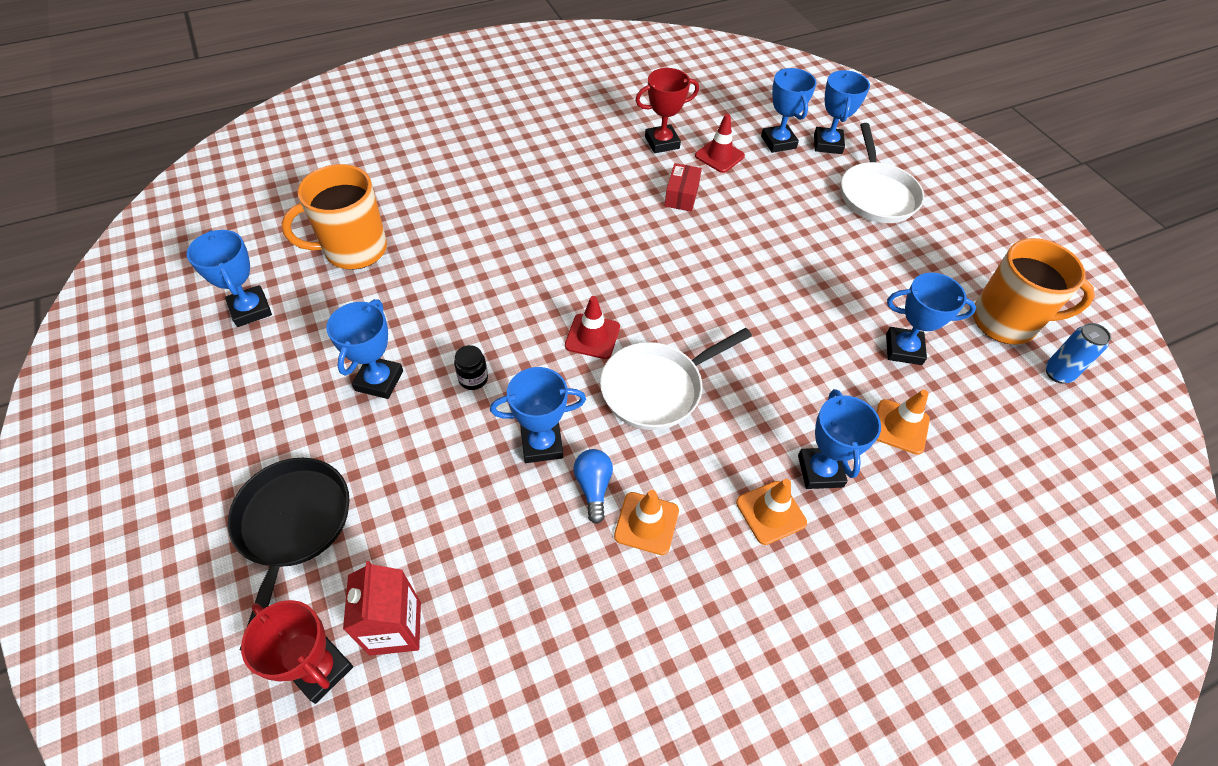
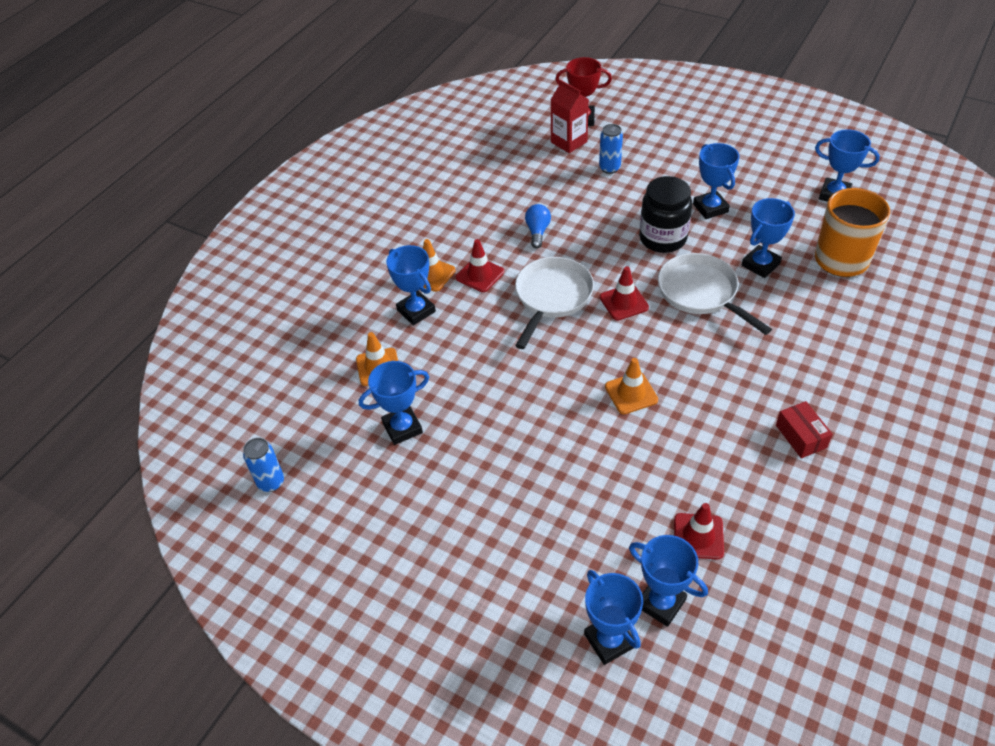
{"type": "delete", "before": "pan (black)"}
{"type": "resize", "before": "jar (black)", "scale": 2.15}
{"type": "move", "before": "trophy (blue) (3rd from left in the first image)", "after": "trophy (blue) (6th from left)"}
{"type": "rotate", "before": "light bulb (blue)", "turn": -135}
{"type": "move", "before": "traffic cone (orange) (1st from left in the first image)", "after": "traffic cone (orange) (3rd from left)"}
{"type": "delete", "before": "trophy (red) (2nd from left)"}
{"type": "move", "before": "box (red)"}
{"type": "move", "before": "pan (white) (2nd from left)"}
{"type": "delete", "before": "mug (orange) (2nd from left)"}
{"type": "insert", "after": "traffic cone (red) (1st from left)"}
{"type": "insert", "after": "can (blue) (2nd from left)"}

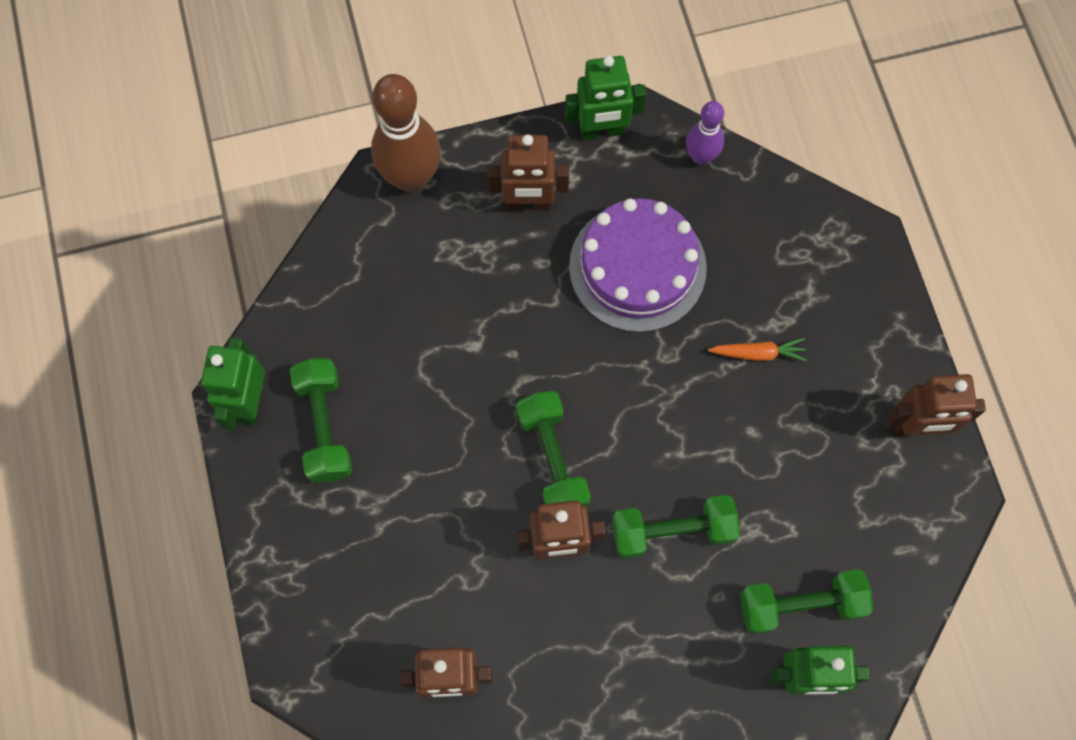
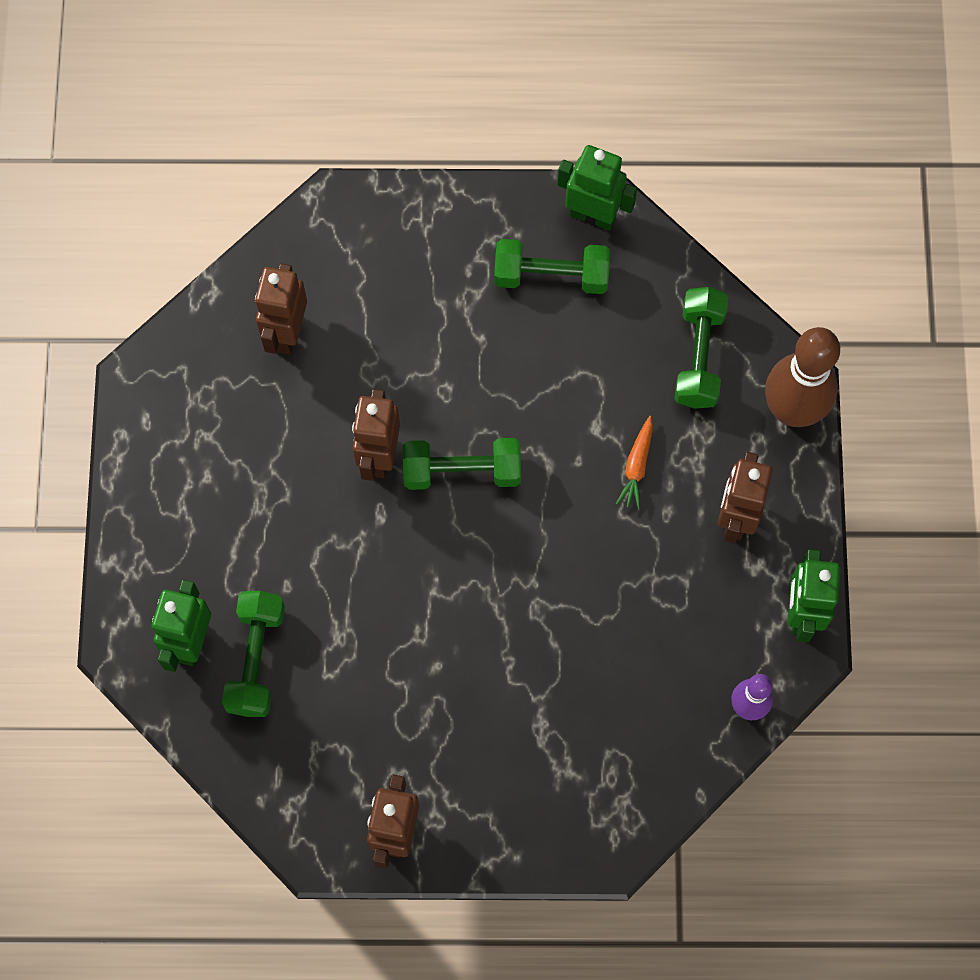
{"type": "delete", "before": "cake (purple)"}
{"type": "move", "before": "dumbbell (green) (3rd from left in the first image)", "after": "dumbbell (green) (4th from left)"}
{"type": "move", "before": "carrot (orange)"}

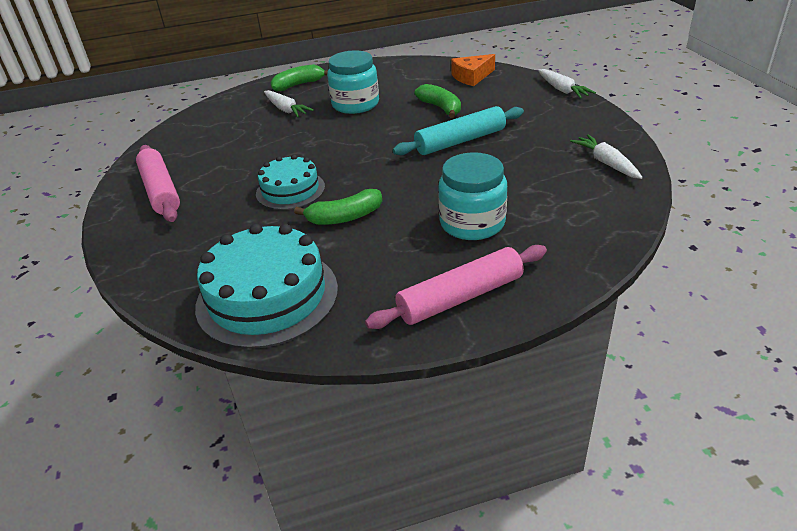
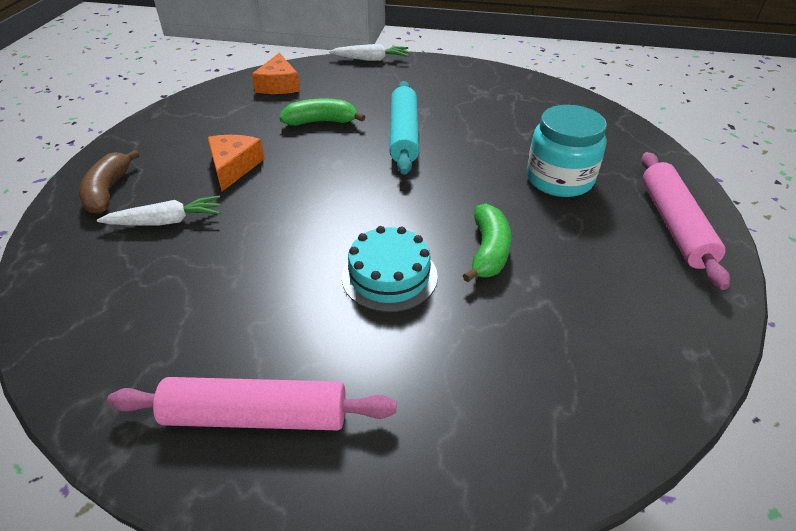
{"type": "delete", "before": "cake (turquoise) (1st from left)"}
{"type": "recolor", "before": "banana (green) (1st from left)", "after": "banana (brown)"}
{"type": "replace", "before": "jar (turquoise) (1st from left)", "after": "cheese (orange) (1st from left)"}
{"type": "delete", "before": "carrot (white) (3rd from left)"}

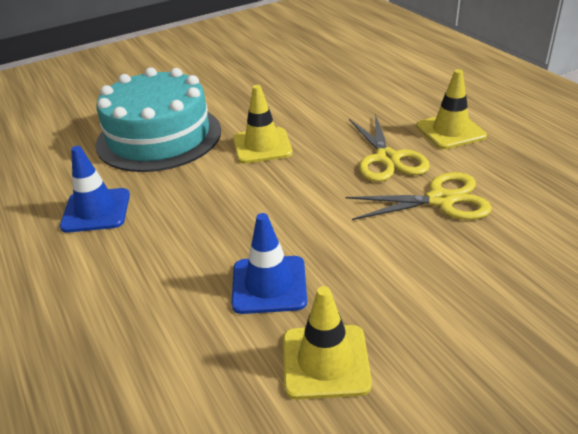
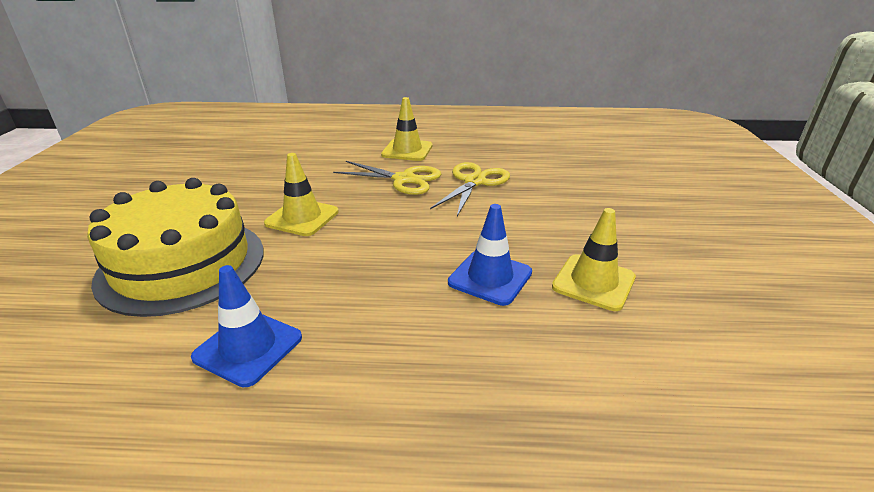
{"type": "recolor", "before": "cake (turquoise)", "after": "cake (yellow)"}

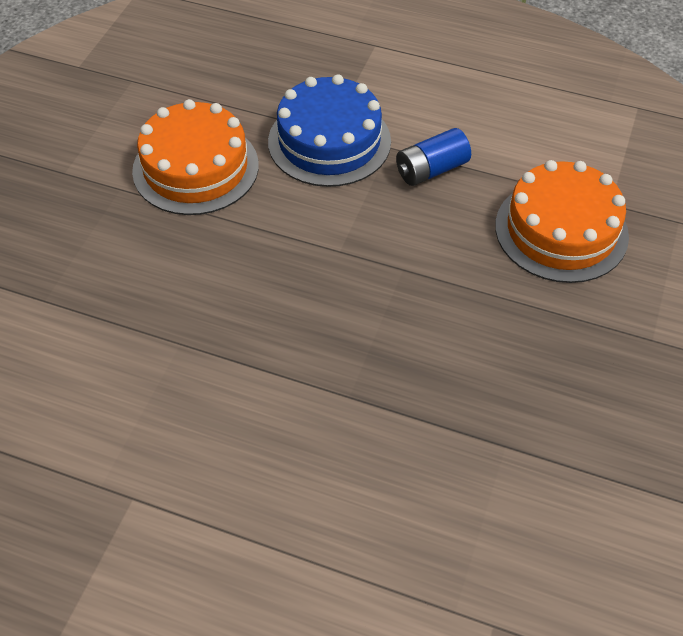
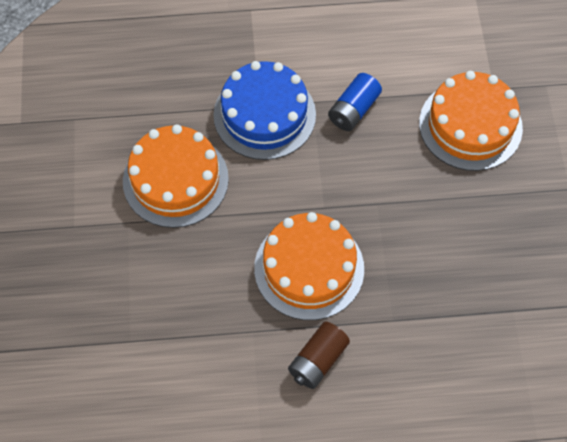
{"type": "insert", "after": "cake (orange) (2nd from left)"}
{"type": "insert", "after": "battery (brown)"}

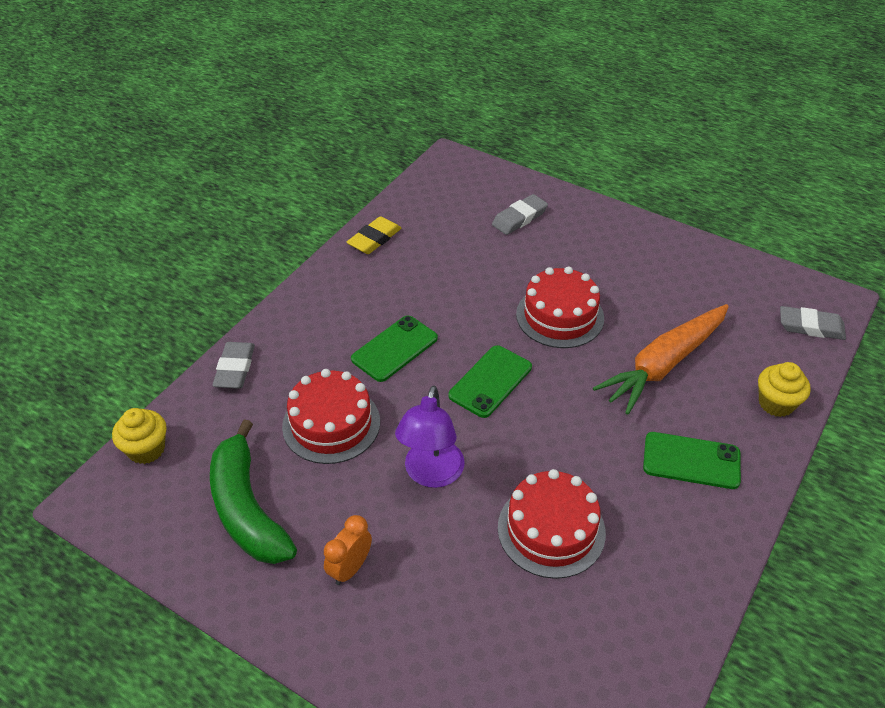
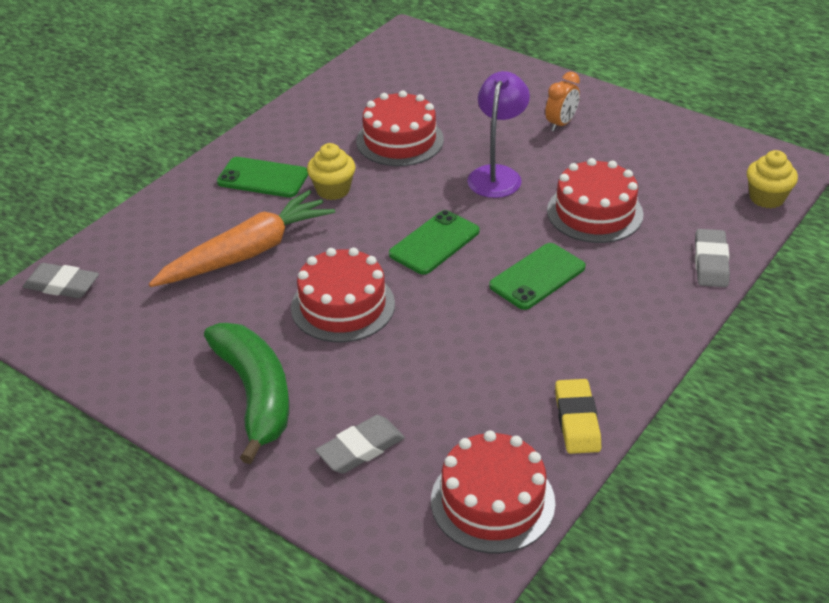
{"type": "move", "before": "banana (green)"}
{"type": "rotate", "before": "eraser (yellow)", "turn": -45}
{"type": "move", "before": "cupcake (yellow) (2nd from left in the first image)", "after": "cupcake (yellow) (1st from left)"}
{"type": "insert", "after": "cake (red) (3rd from left)"}

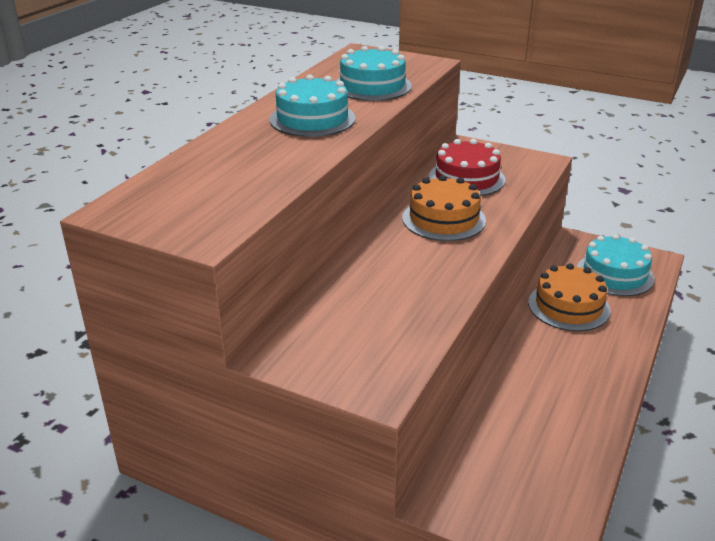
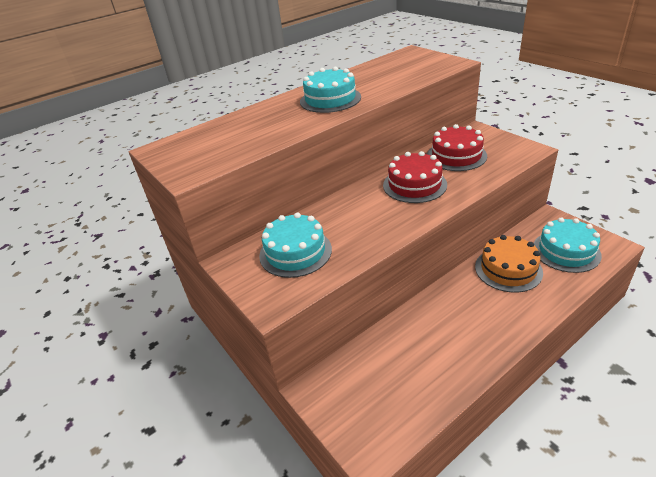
{"type": "move", "before": "cake (turquoise) (2nd from left in the first image)", "after": "cake (turquoise) (1st from left)"}
{"type": "recolor", "before": "cake (orange) (1st from left)", "after": "cake (red) (1st from left)"}

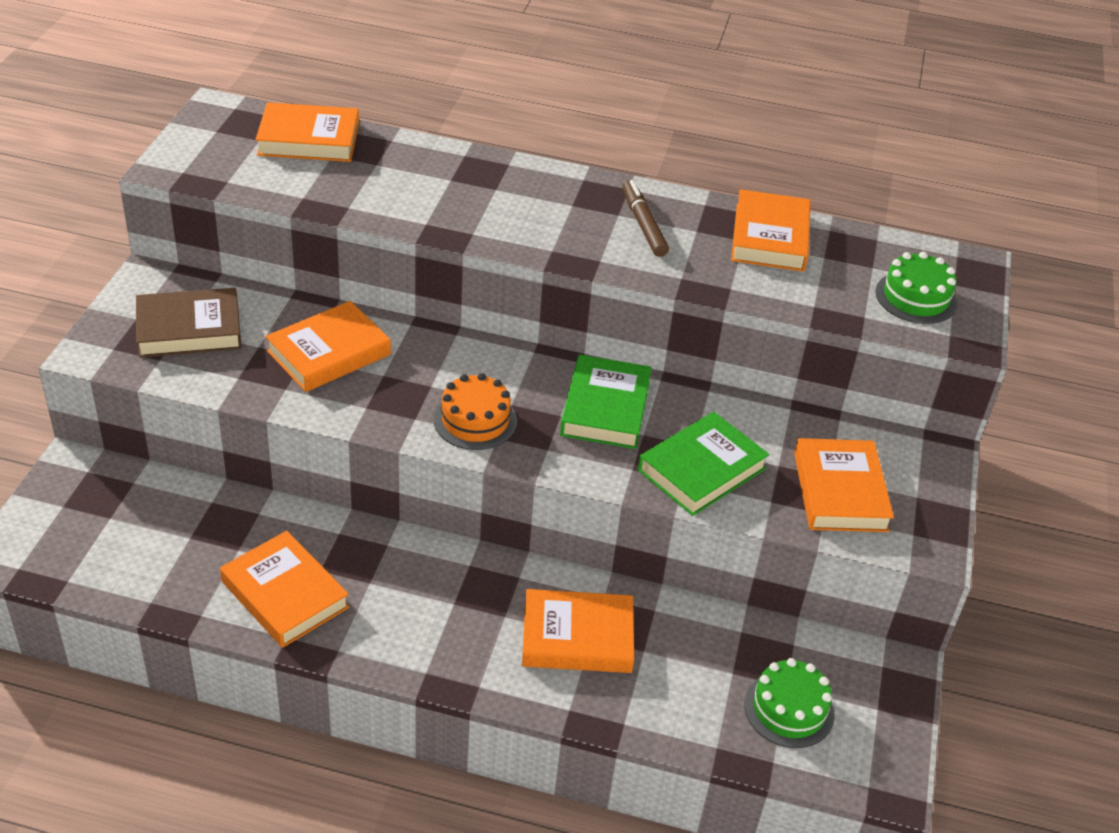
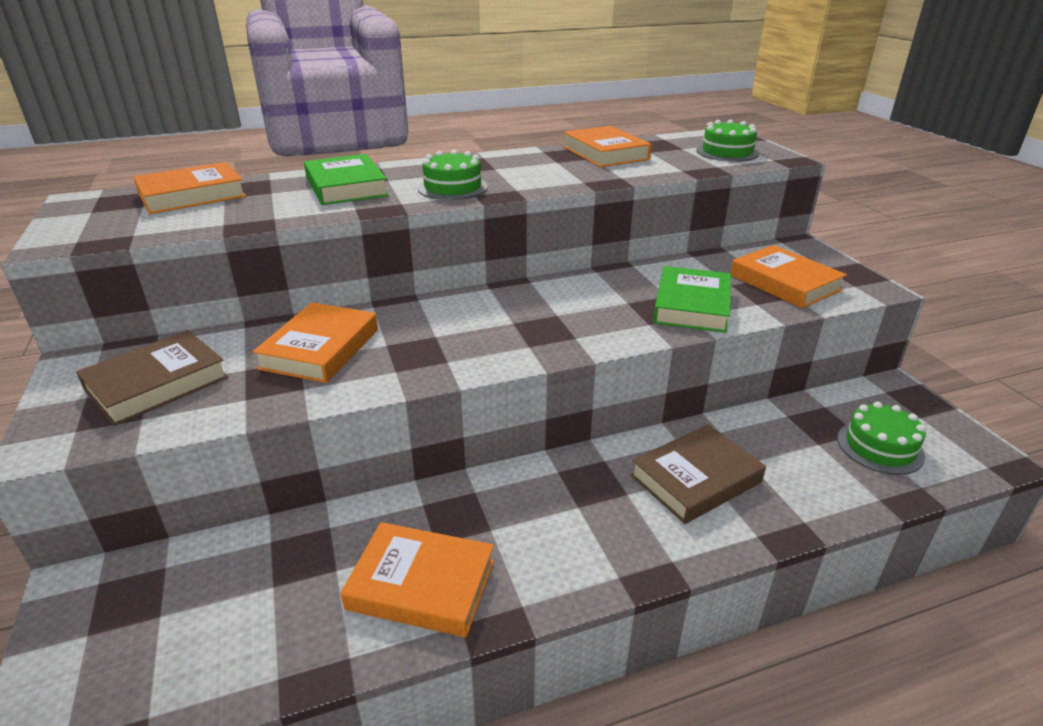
{"type": "delete", "before": "cake (orange)"}
{"type": "recolor", "before": "book (orange) (4th from left)", "after": "book (brown) (2nd from left)"}
{"type": "move", "before": "book (green) (1st from left)"}
{"type": "delete", "before": "marker (brown)"}
{"type": "insert", "after": "cake (green) (1st from left)"}

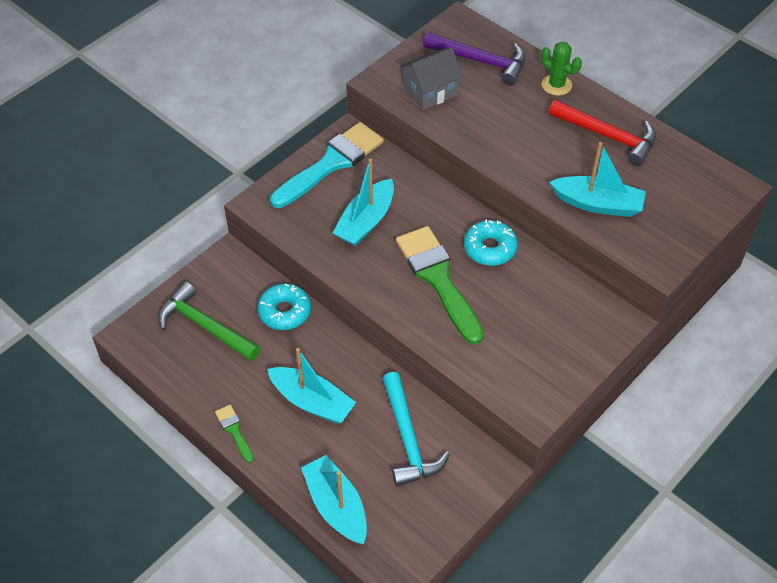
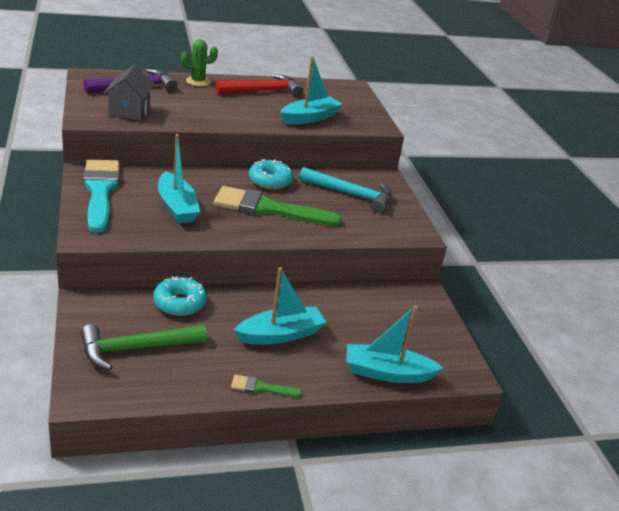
{"type": "move", "before": "hammer (turquoise)"}

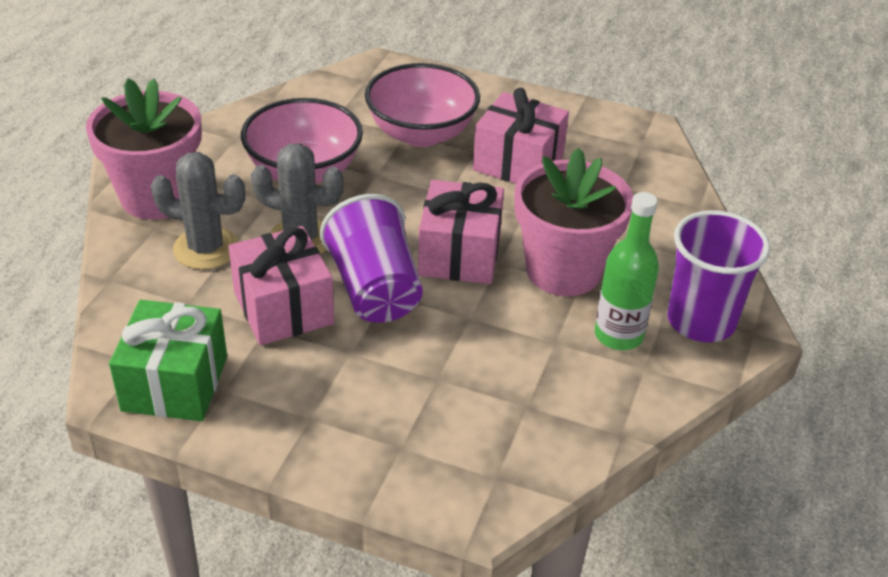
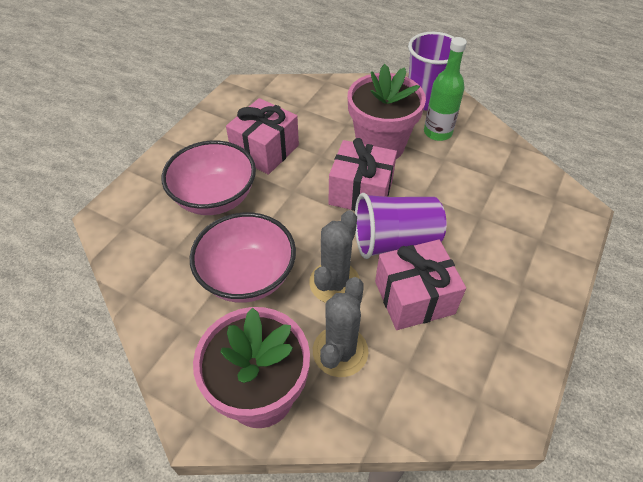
{"type": "delete", "before": "gift (green)"}

